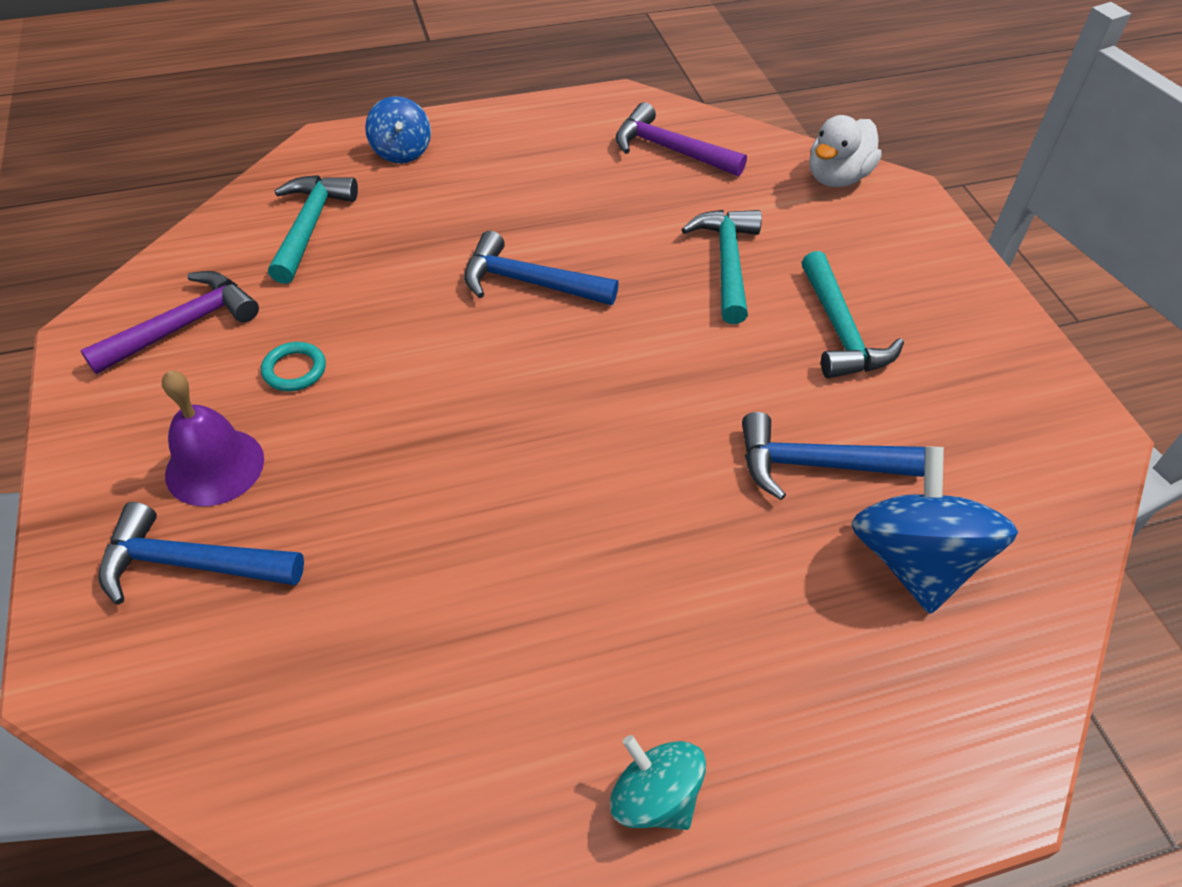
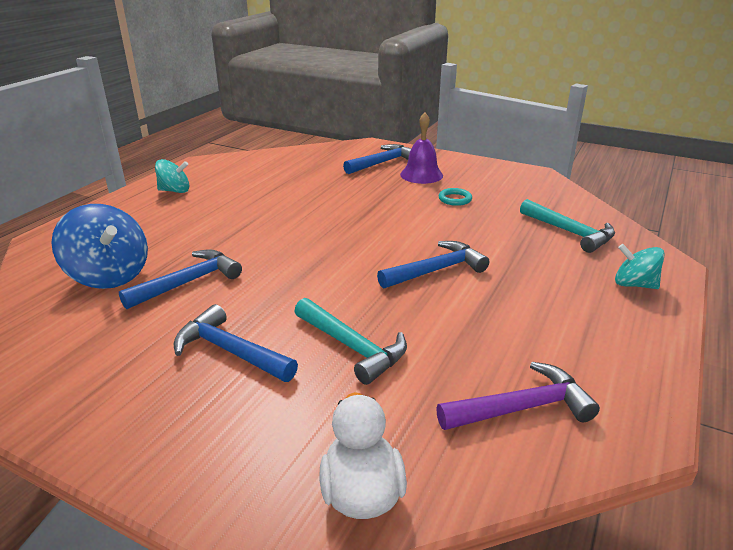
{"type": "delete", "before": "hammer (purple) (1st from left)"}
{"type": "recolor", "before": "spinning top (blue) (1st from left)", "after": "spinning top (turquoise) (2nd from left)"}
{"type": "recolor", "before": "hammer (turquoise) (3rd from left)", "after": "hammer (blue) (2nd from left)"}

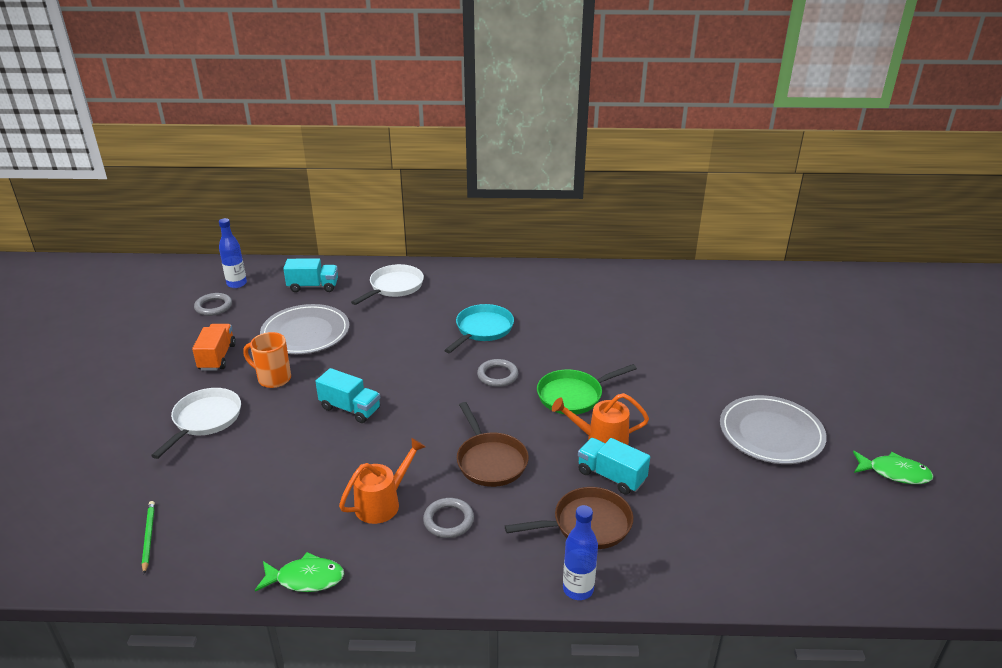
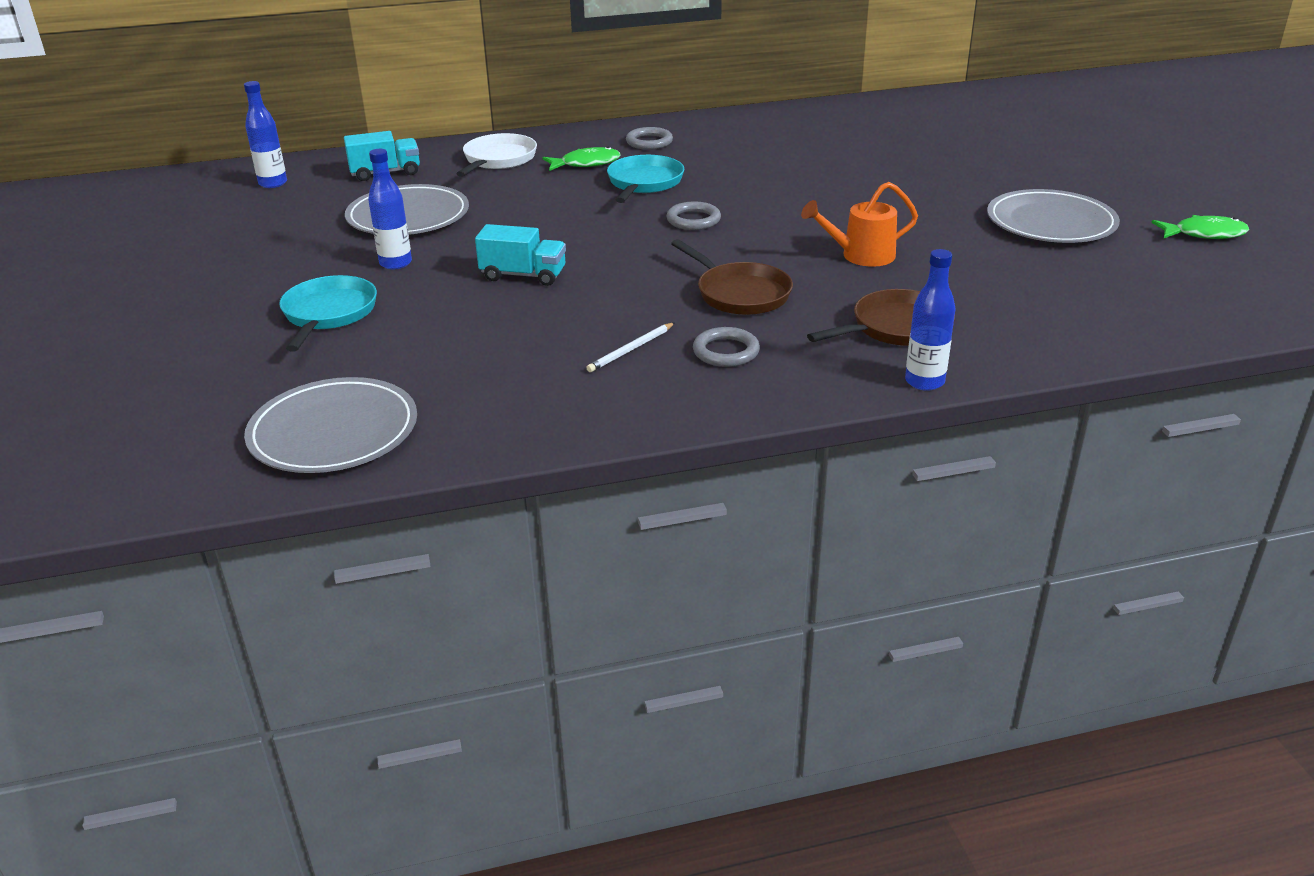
{"type": "replace", "before": "pencil (green)", "after": "plate (grey) (1st from left)"}
{"type": "recolor", "before": "pan (white) (1st from left)", "after": "pan (turquoise) (1st from left)"}
{"type": "delete", "before": "truck (orange)"}
{"type": "move", "before": "ring (grey) (1st from left)"}
{"type": "replace", "before": "mug (orange)", "after": "bottle (blue) (2nd from left)"}
{"type": "move", "before": "fish (green) (1st from left)"}
{"type": "replace", "before": "watering can (orange) (1st from left)", "after": "pencil (white)"}
{"type": "delete", "before": "pan (green)"}
{"type": "delete", "before": "truck (turquoise) (3rd from left)"}

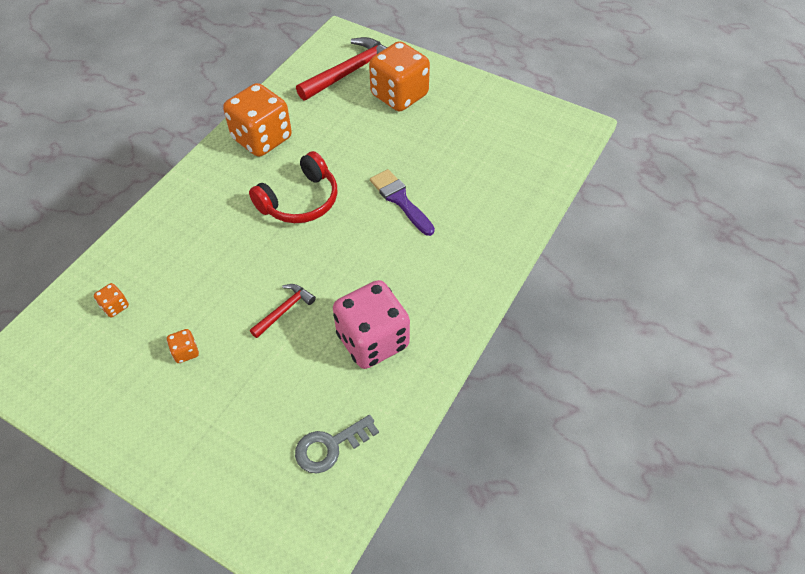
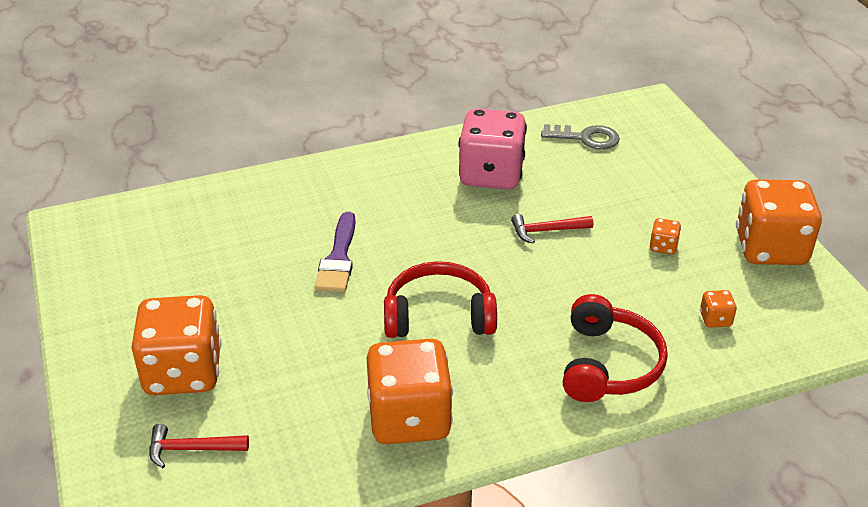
{"type": "resize", "before": "hammer (red) (2nd from left in the first image)", "scale": 0.51}
{"type": "insert", "after": "headphones (red) (2nd from left)"}
{"type": "insert", "after": "dice (orange) (5th from left)"}

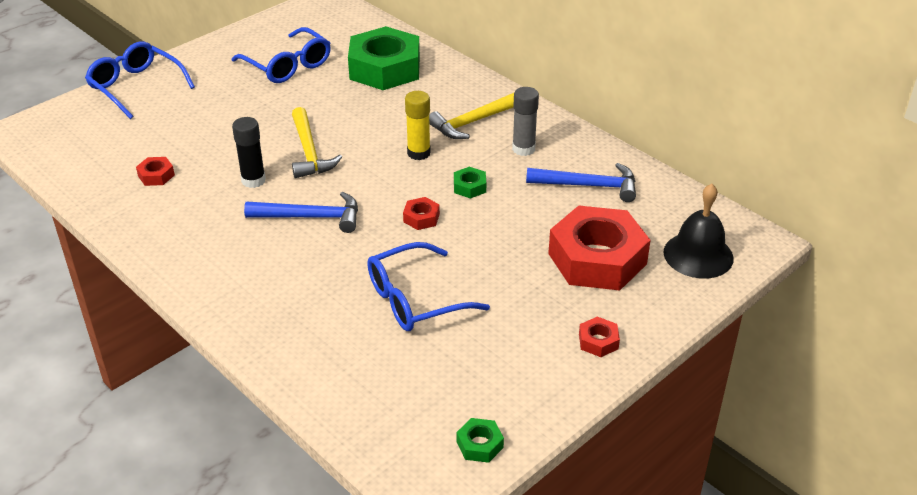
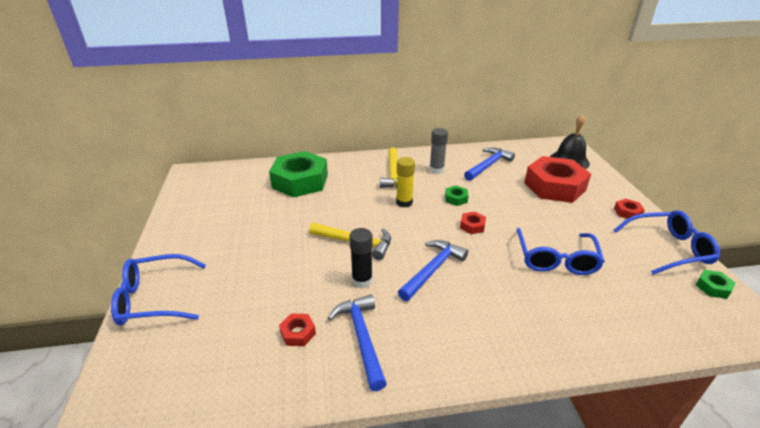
{"type": "move", "before": "glasses (blue) (2nd from left in the first image)", "after": "glasses (blue) (3rd from left)"}
{"type": "insert", "after": "hammer (blue) (1st from left)"}

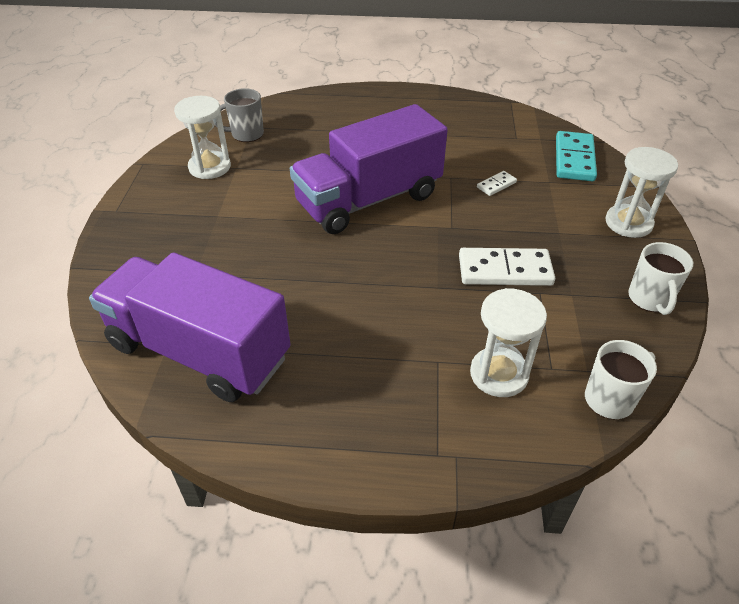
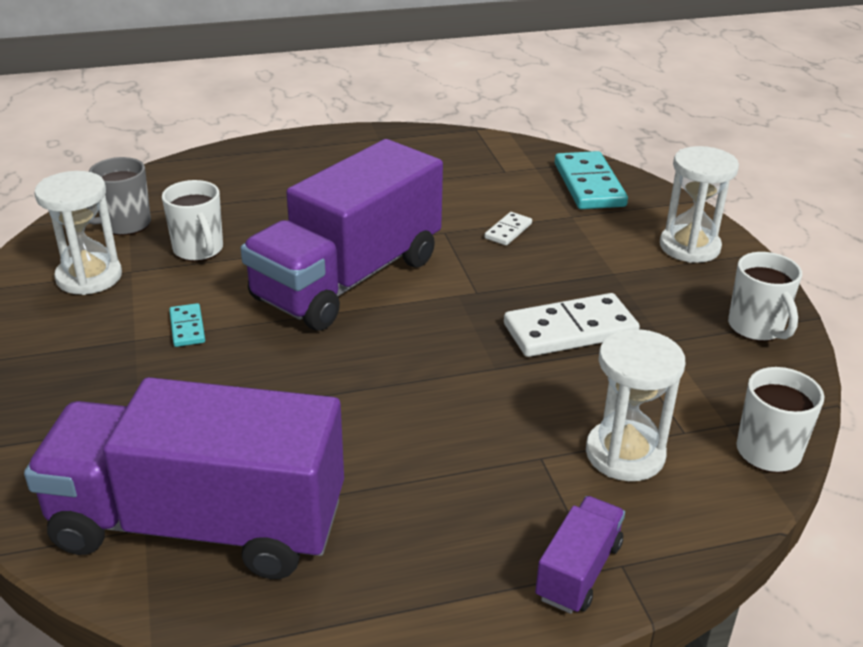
{"type": "insert", "after": "mug (white) (1st from left)"}
{"type": "insert", "after": "domino (turquoise) (1st from left)"}
{"type": "insert", "after": "truck (purple) (3rd from left)"}

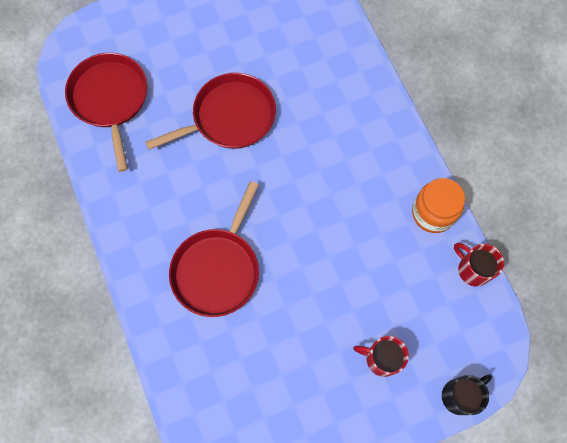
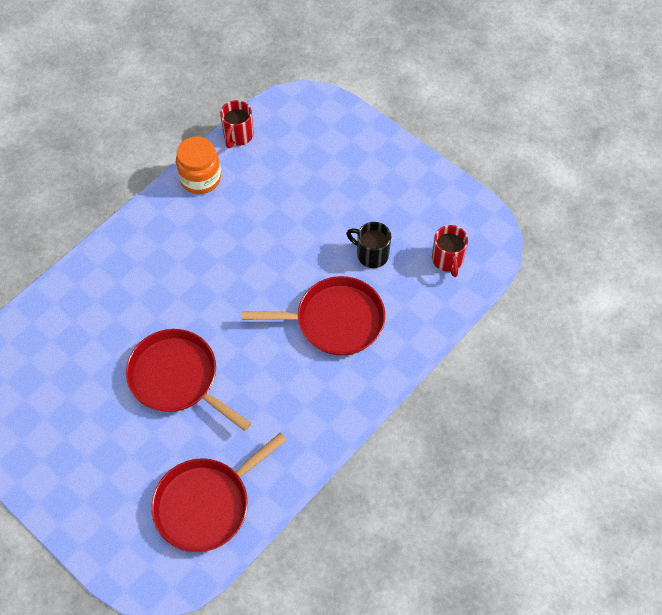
{"type": "move", "before": "mug (red) (1st from left in the first image)", "after": "mug (red) (2nd from left)"}
{"type": "move", "before": "mug (black)"}

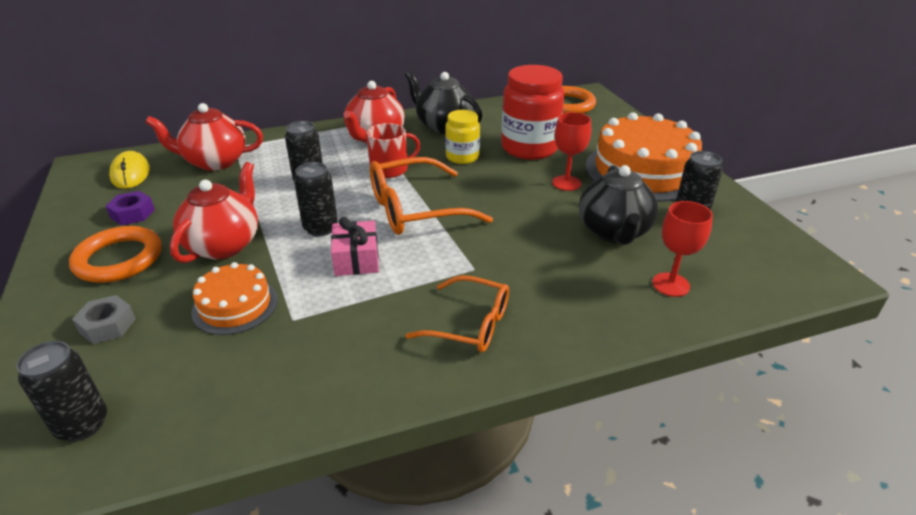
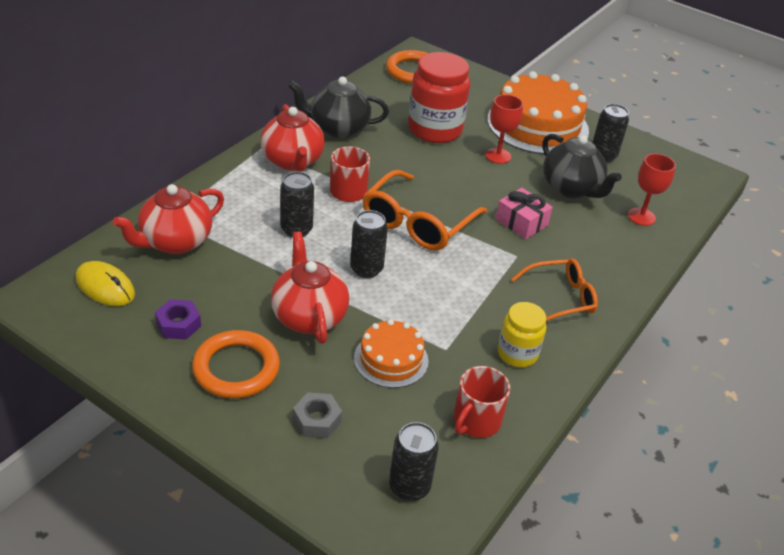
{"type": "move", "before": "gift (pink)"}
{"type": "move", "before": "jar (yellow)"}
{"type": "insert", "after": "mug (red) (2nd from left)"}

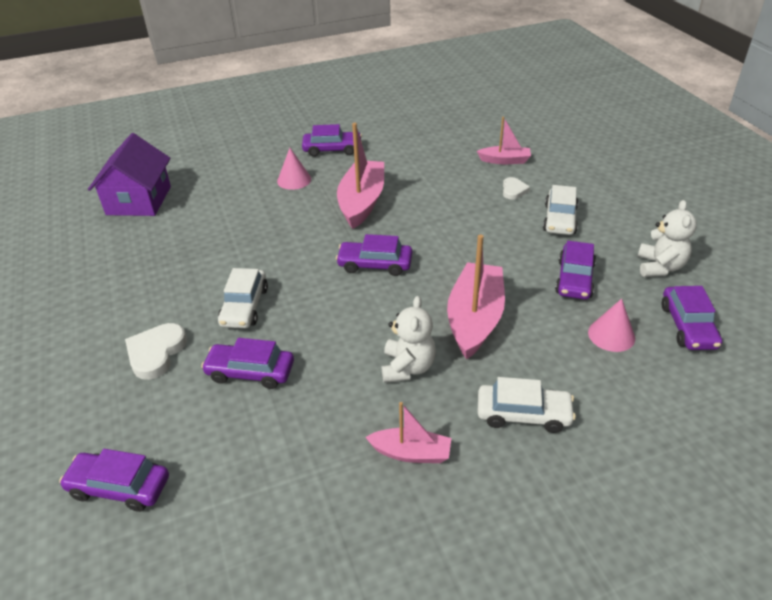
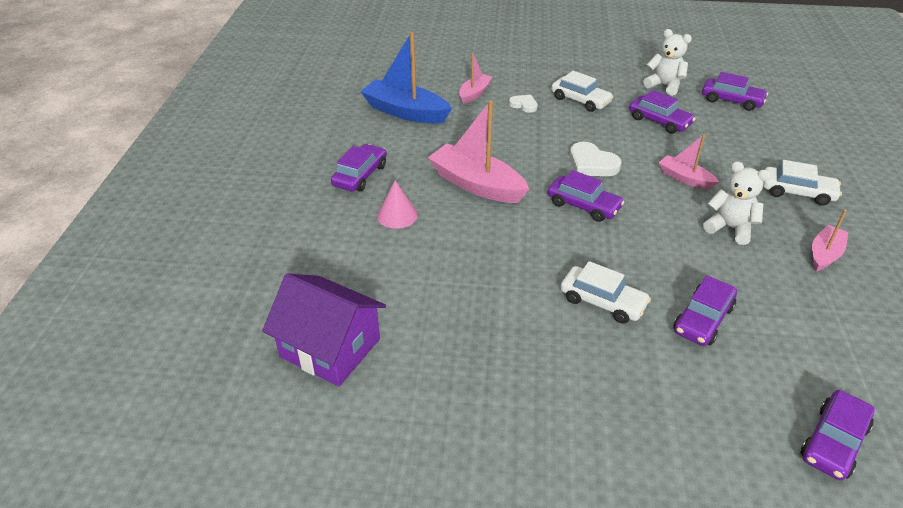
{"type": "move", "before": "heart (white) (1st from left in the first image)", "after": "heart (white) (2nd from left)"}
{"type": "rotate", "before": "car (purple) (4th from left in the first image)", "turn": -90}
{"type": "resize", "before": "boat (pink) (3rd from left)", "scale": 0.56}
{"type": "rotate", "before": "car (white) (2nd from left in the first image)", "turn": 75}
{"type": "delete", "before": "cone (pink) (2nd from left)"}
{"type": "insert", "after": "boat (blue)"}

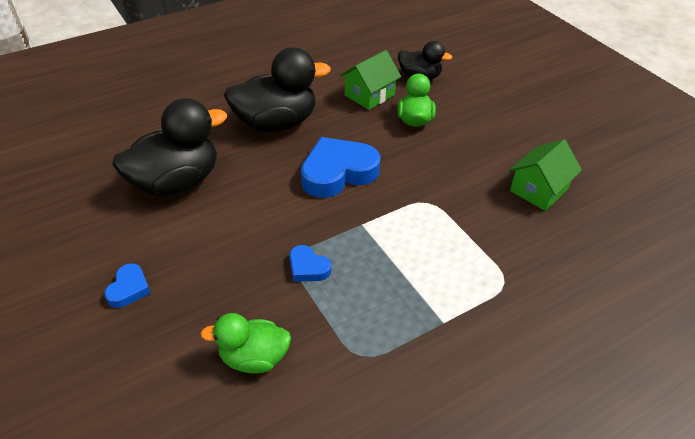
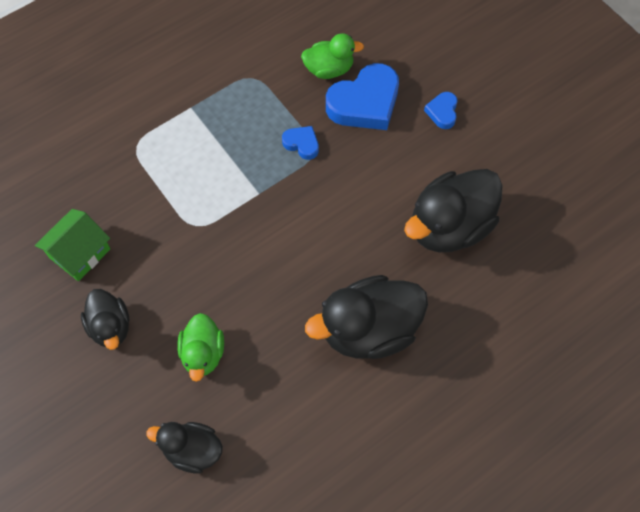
{"type": "move", "before": "heart (blue) (3rd from left in the first image)", "after": "heart (blue) (2nd from left)"}
{"type": "delete", "before": "house (green) (1st from left)"}
{"type": "insert", "after": "duck (black) (1st from left)"}

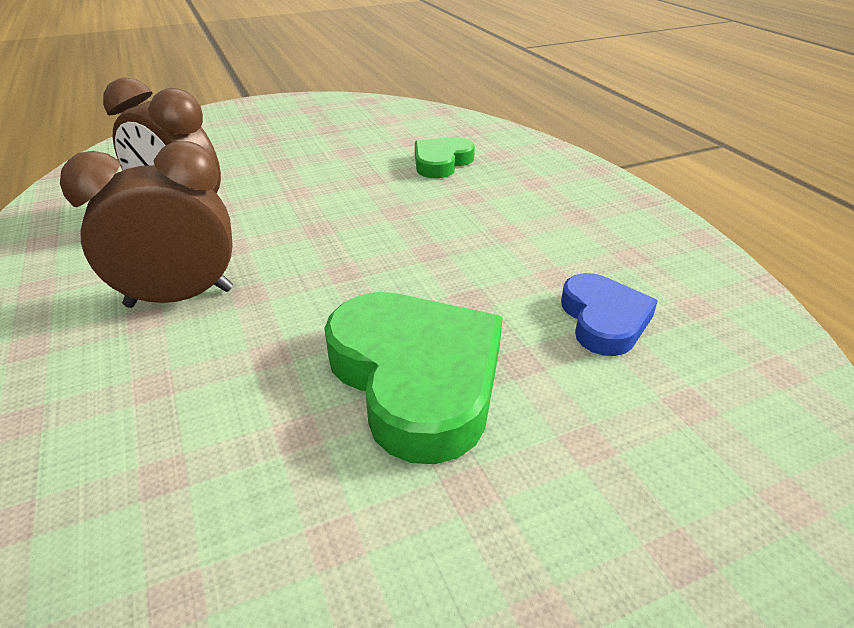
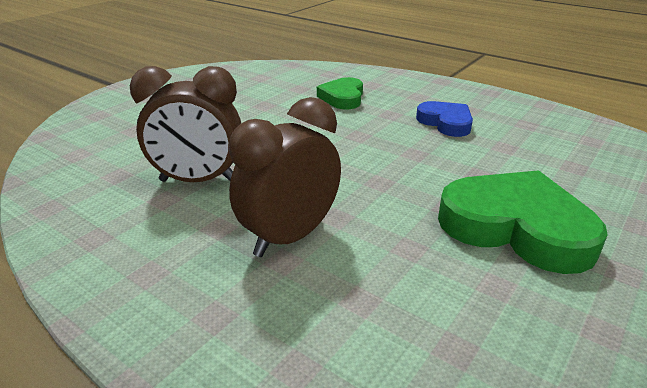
{"type": "move", "before": "heart (blue)"}

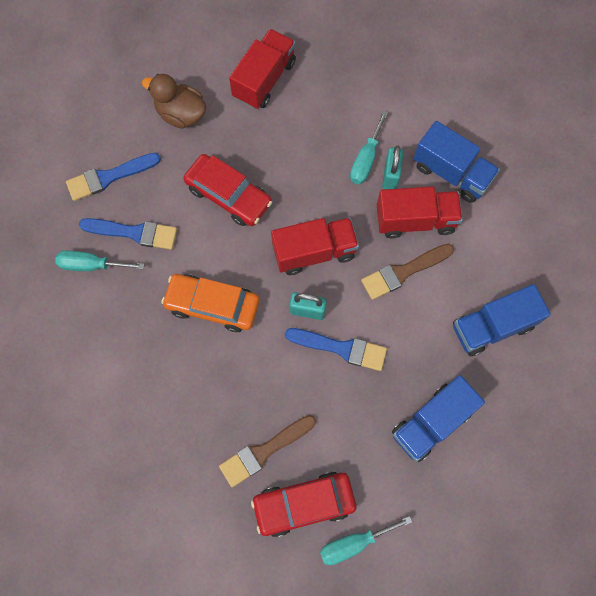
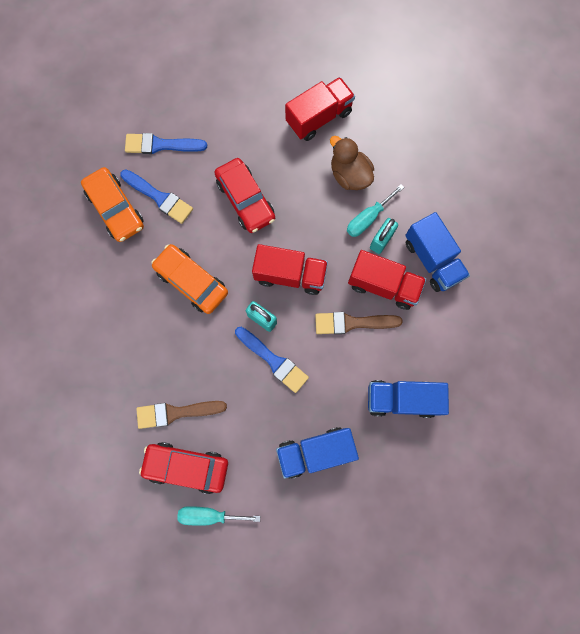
{"type": "replace", "before": "screwdriver (turquoise) (1st from left)", "after": "car (orange) (1st from left)"}
{"type": "move", "before": "duck (brown)"}

